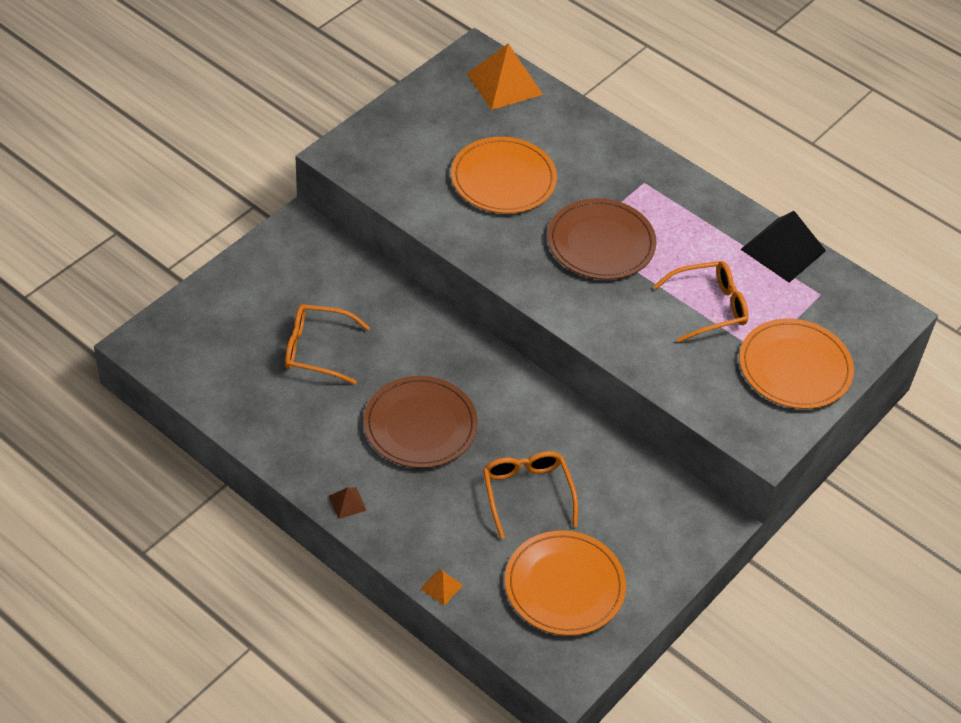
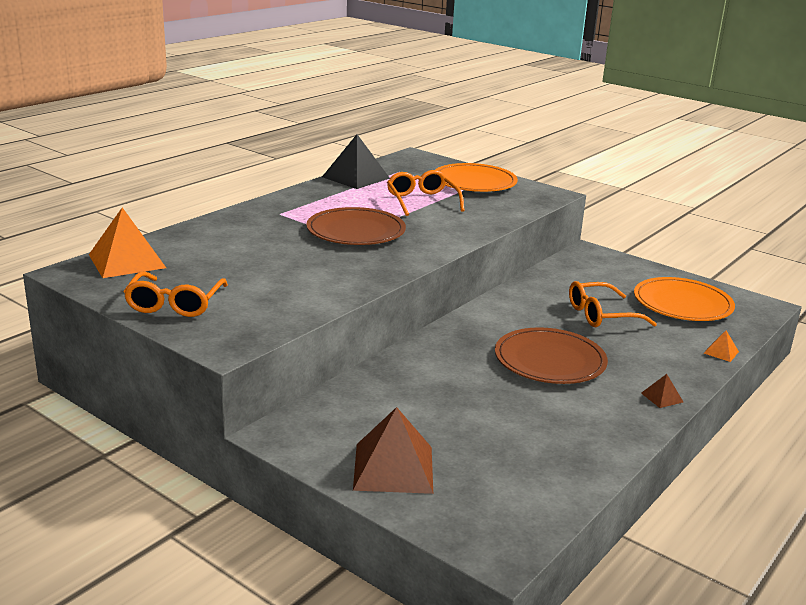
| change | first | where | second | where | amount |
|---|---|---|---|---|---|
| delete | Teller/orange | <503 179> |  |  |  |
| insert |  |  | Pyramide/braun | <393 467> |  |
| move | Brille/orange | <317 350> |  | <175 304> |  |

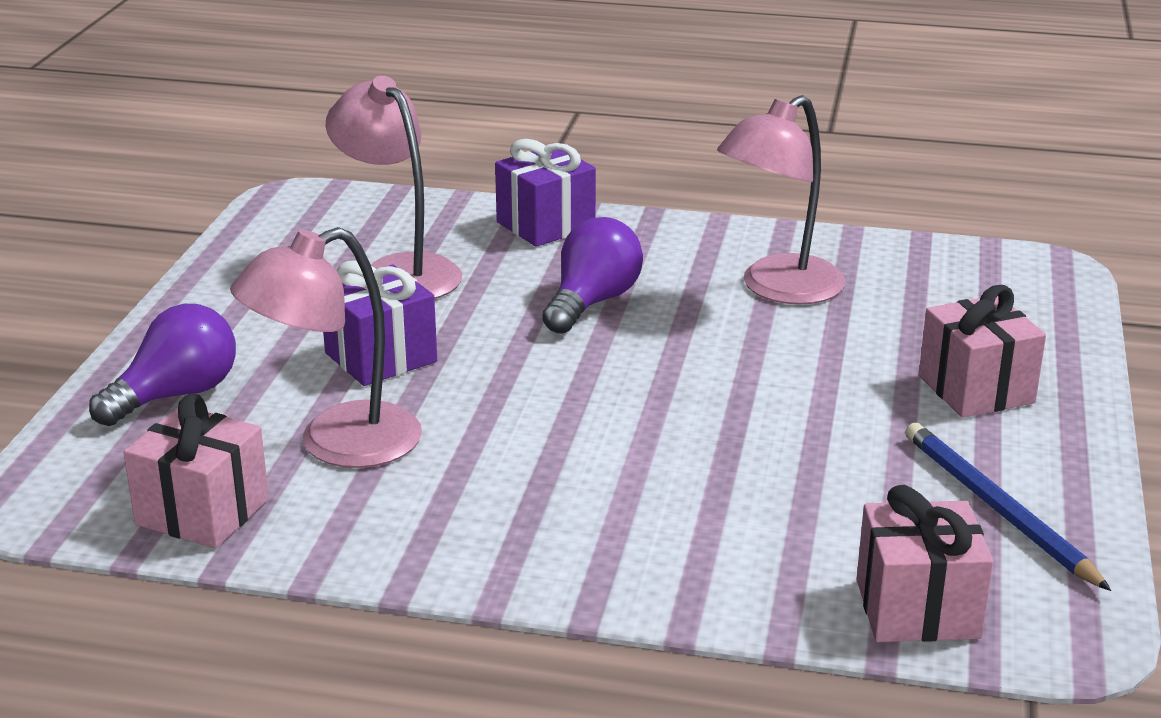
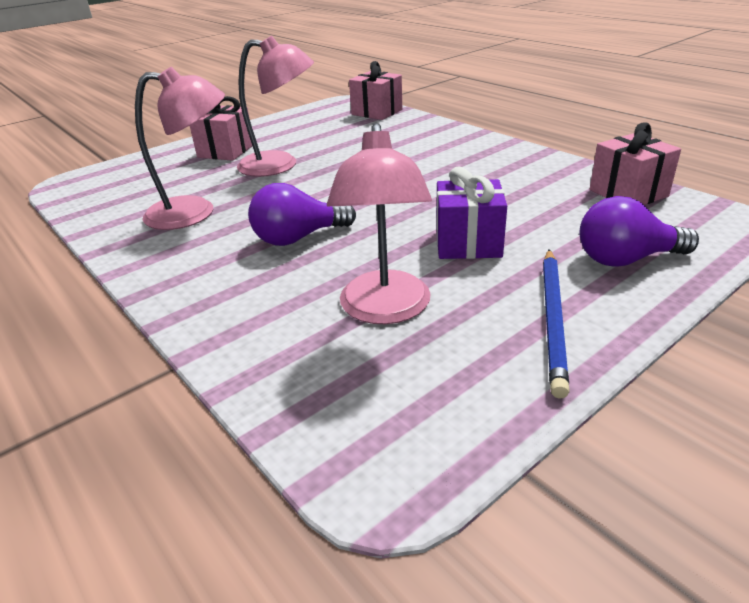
| change | first | where | second | where | amount |
|---|---|---|---|---|---|
| delete | Geschenk/lila | <546 225> |  |  |  |
| move | Lampe/rosa | <337 444> |  | <280 165> |  |
| move | Bleistift/blau | <998 509> |  | <553 319> |  |

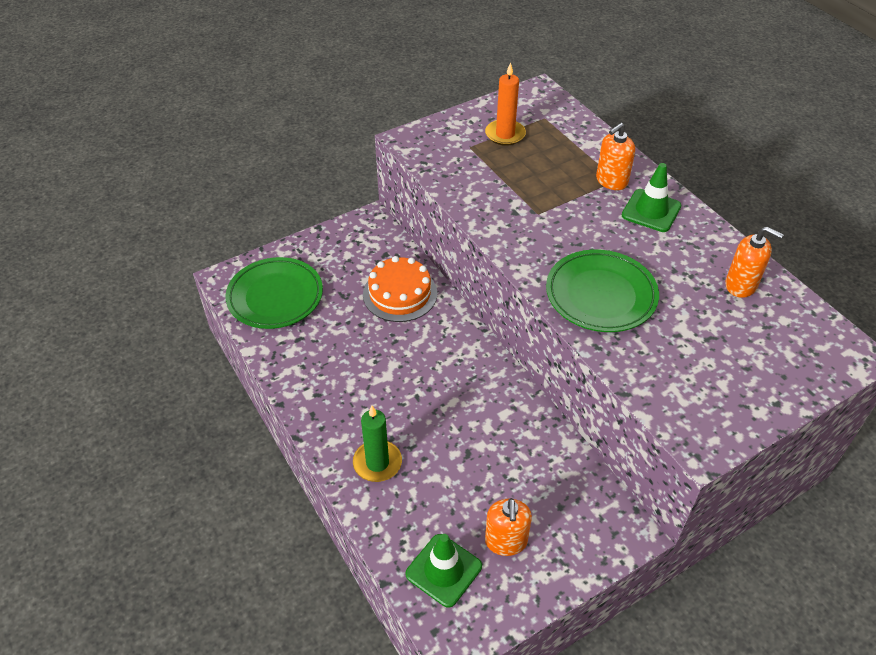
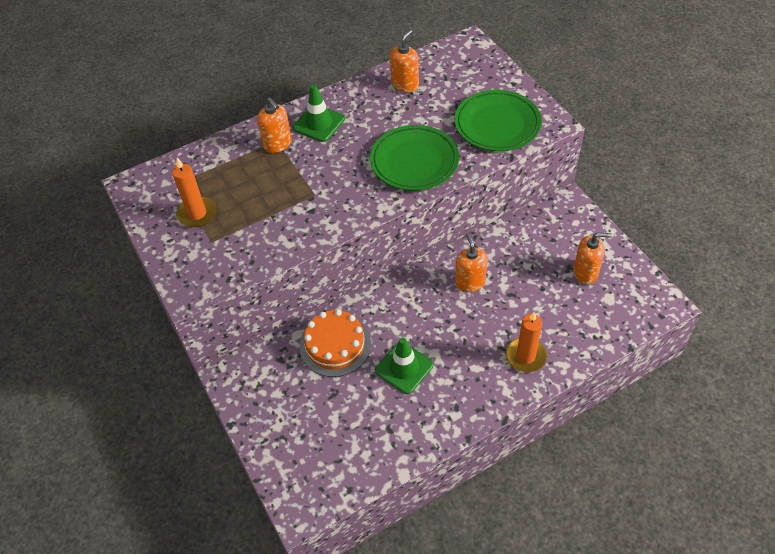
| change | first | where | second | where | amount |
|---|---|---|---|---|---|
| insert |  |  | Seifenspender/orange | <470 282> |  |
| move | Teller/grün | <275 297> |  | <497 124> |  |
| move | Leitkegel/grün | <443 570> |  | <404 368> |  |
| recolor | Kerze/grün | <377 463> | Kerze/orange | <525 356> |  |

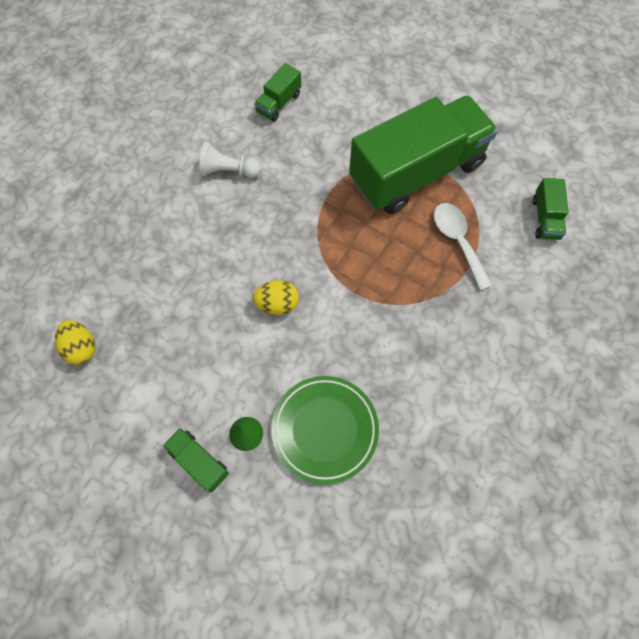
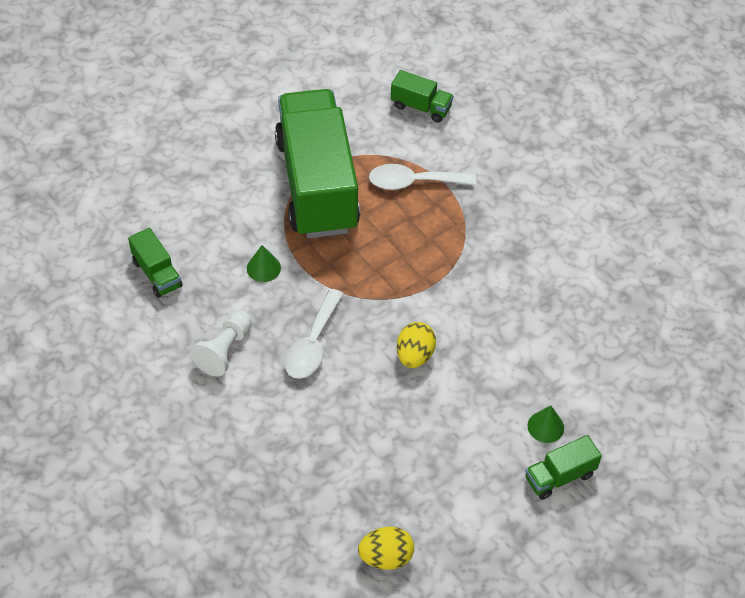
| change | first | where | second | where | amount |
|---|---|---|---|---|---|
| delete | Teller/grün | <325 429> |  |  |  |
| insert |  |  | Kegel/grün | <263 268> |  |
| insert |  |  | Löffel/weiß | <313 344> |  |

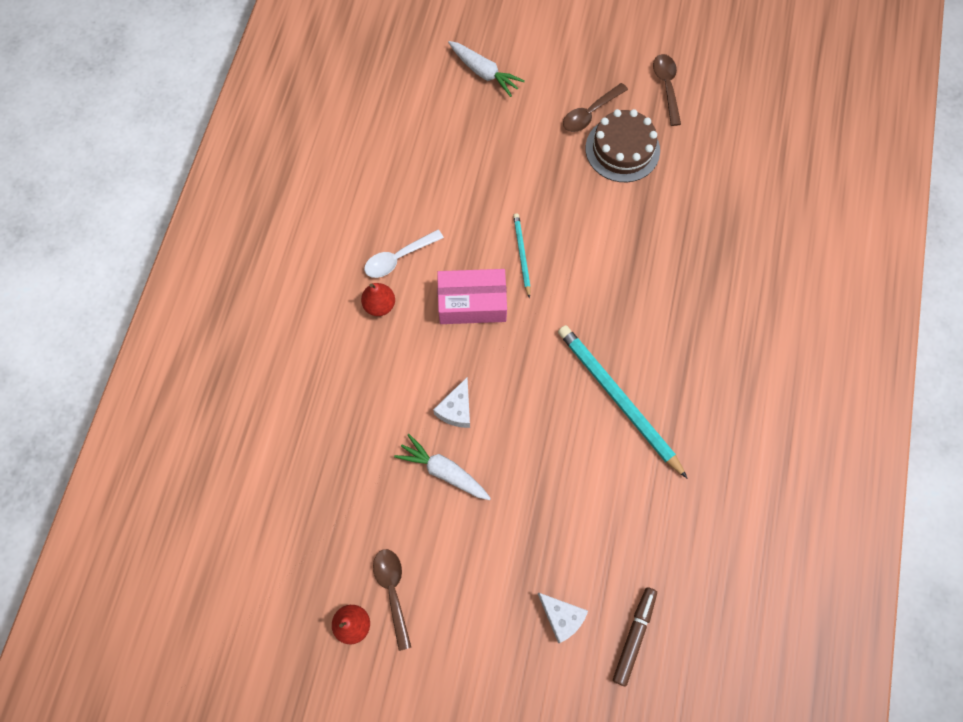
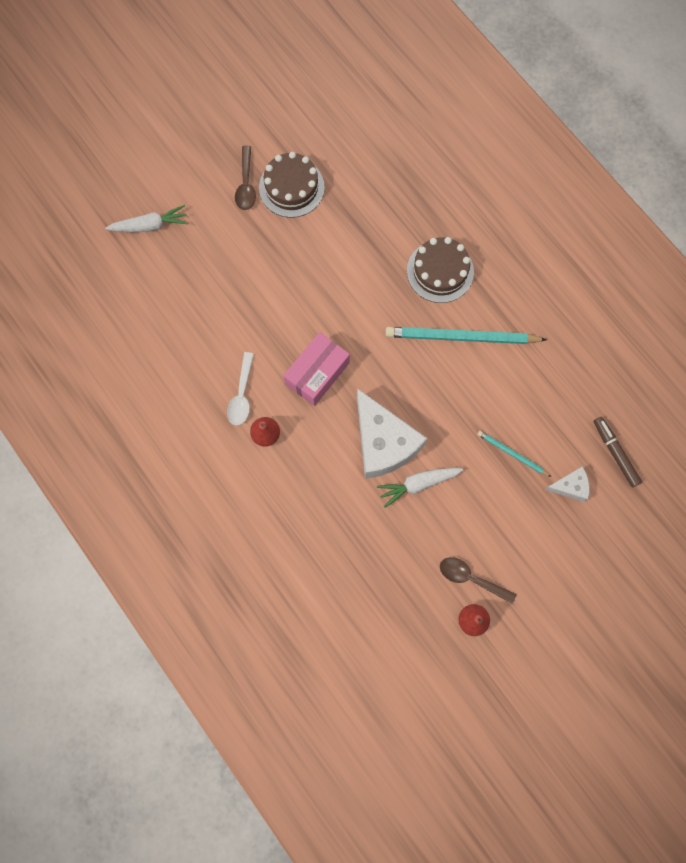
| change | first | where | second | where | amount |
|---|---|---|---|---|---|
| delete | Löffel/braun | <666 87> |  |  |  |
| insert |  |  | Kuchen/braun | <440 271> |  |
| move | Bleistift/türkis | <521 254> |  | <512 454> |  |
| resize | Käse/weiß | <456 409> |  | <383 443> | x2.08 |

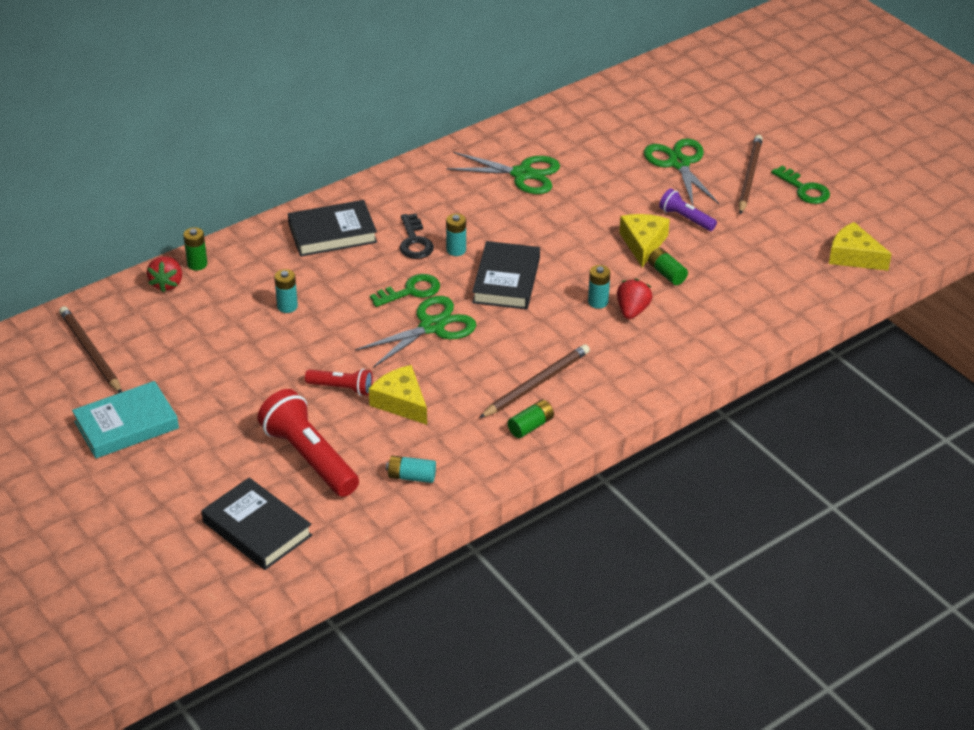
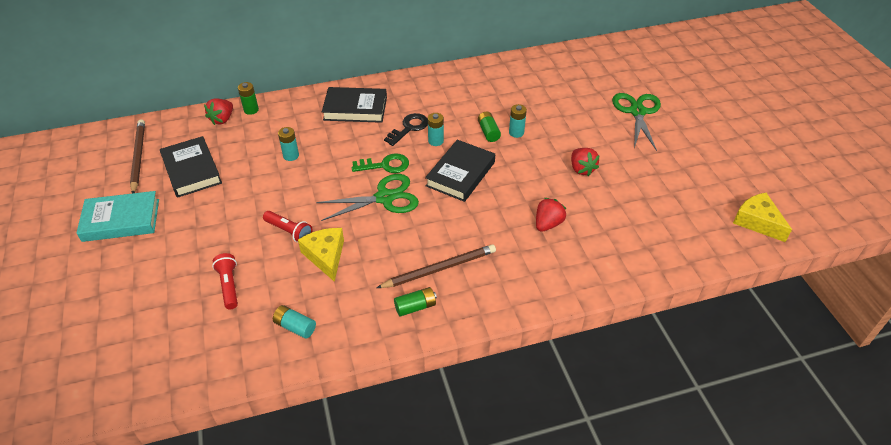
| change | first | where | second | where | amount |
|---|---|---|---|---|---|
| delete | Schere/grün | <522 174> |  |  |  |
| delete | Taschenlampe/lila | <686 218> |  |  |  |
| delete | Bleistift/braun | <749 176> |  |  |  |
| delete | Schlüssel/grün | <804 189> |  |  |  |
| move | Buch/schwarz | <257 529> |  | <191 170> |  |
| move | Batterie/türkis | <598 302> |  | <516 133> |  |
| move | Batterie/grün | <666 273> |  | <488 132> |  |
| replace | Käse/gelb | <643 243> | Erdbeere/rot | <581 169> |  |
| rotate | Schlüssel/schwarz | <415 242> |  | <409 128> | 150 degrees counterclockwise |
| resize | Taschenlampe/rot | <309 458> |  | <229 286> | x0.54 |

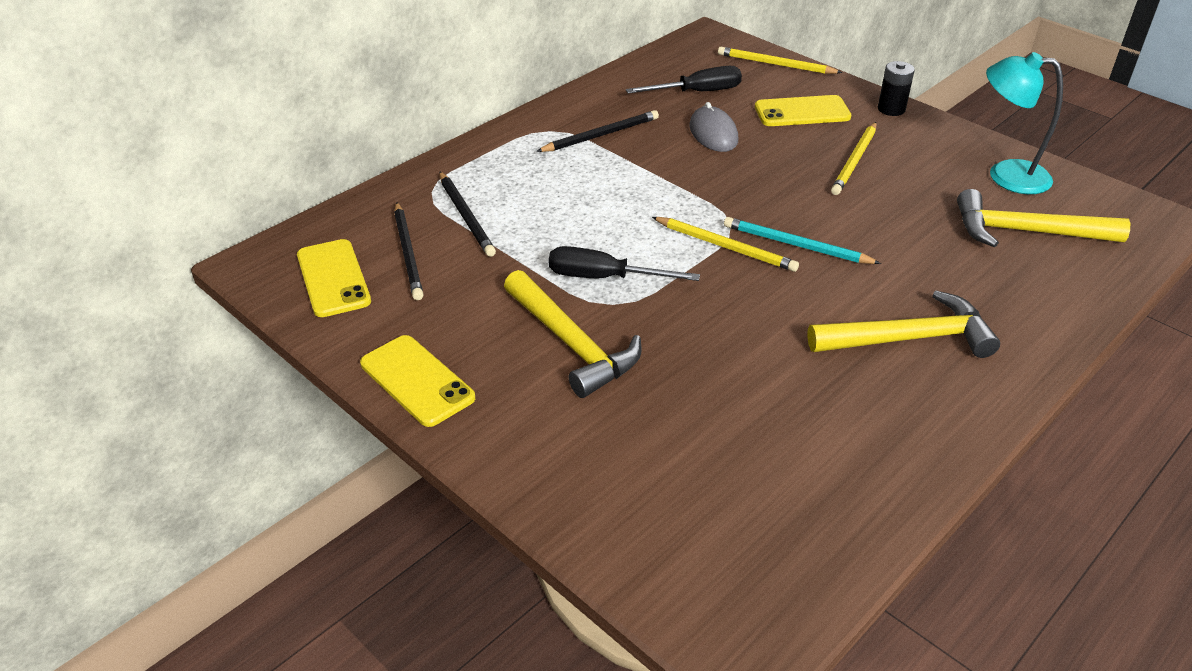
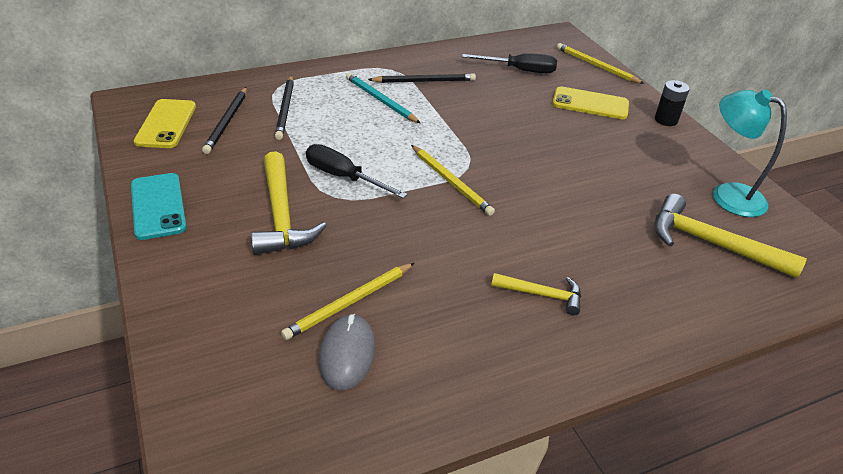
| change | first | where | second | where | amount |
|---|---|---|---|---|---|
| move | Computermaus/grau | <713 133> |  | <347 354> |  |
| move | Bleistift/türkis | <796 245> |  | <380 100> |  |
| move | Bleistift/gelb | <854 161> |  | <349 303> |  |
| recolor | Handy/gelb | <417 381> | Handy/türkis | <158 206> |  |
| resize | Hammer/gelb | <909 338> |  | <542 295> | x0.57 |

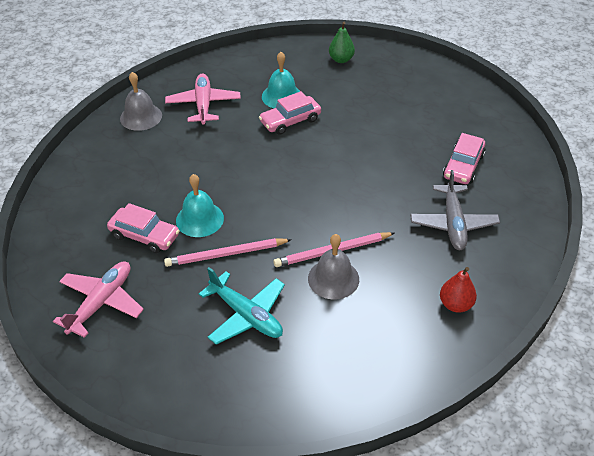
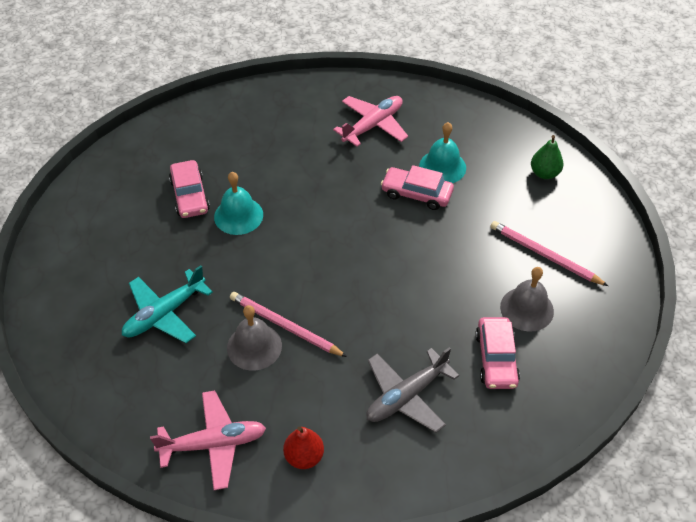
| change | first | where | second | where | amount |
|---|---|---|---|---|---|
| move | Flugzeug/rosa | <101 302> |  | <213 444> |  |
| move | Glocke/grau | <141 117> |  | <527 309> |  |
| move | Bleistift/rosa | <226 254> |  | <544 255> |  |
| rotate | Flugzeug/türkis | <246 315> |  | <164 314> | 45 degrees clockwise |
| rotate | Auto/rosa | <463 166> |  | <496 358> | 75 degrees counterclockwise |

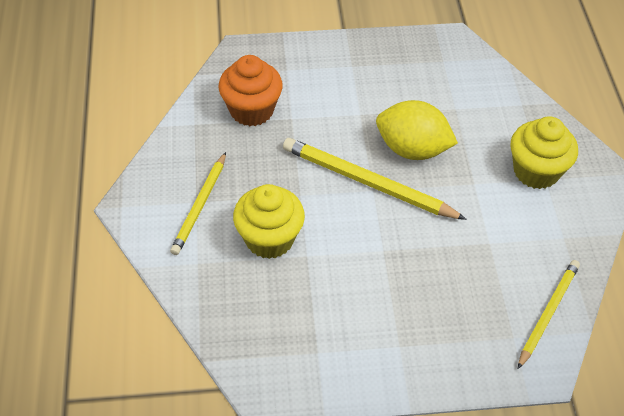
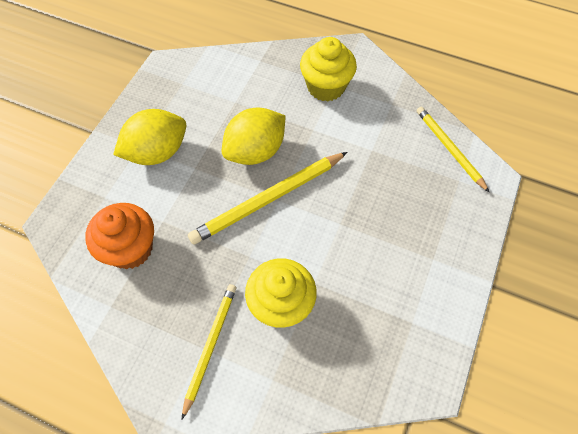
| change | first | where | second | where | amount |
|---|---|---|---|---|---|
| insert |  |  | Zitrone/gelb | <157 152> |  |
| rotate | Bleistift/gelb | <200 205> |  | <210 346> | 120 degrees counterclockwise |

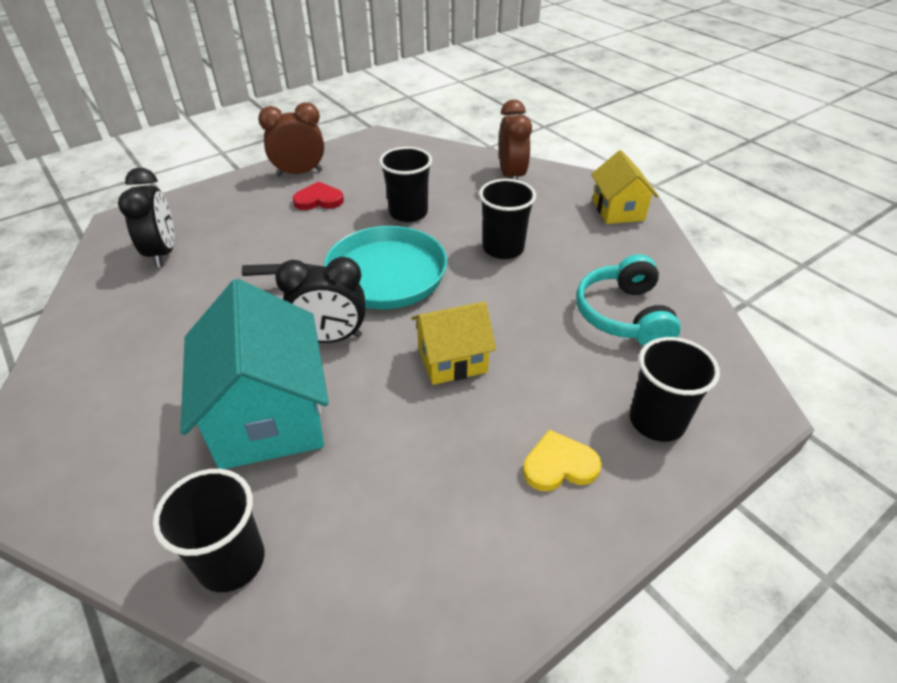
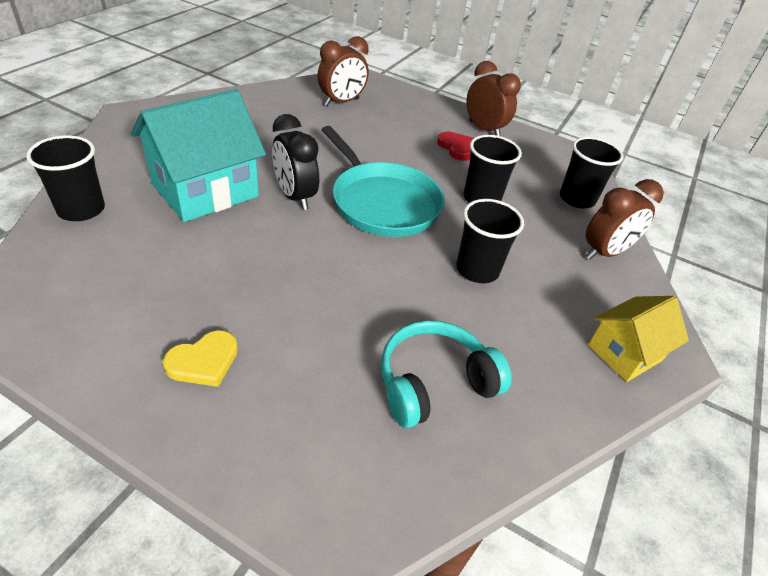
| change | first | where | second | where | amount |
|---|---|---|---|---|---|
| delete | Haus/gelb | <452 360> |  |  |  |
| move | Becher/schwarz | <657 421> |  | <577 199> |  |
| recolor | Wecker/schwarz | <163 253> | Wecker/braun | <341 102> |  |
| rotate | Herz/gelb | <559 465> |  | <204 361> | 90 degrees clockwise |

